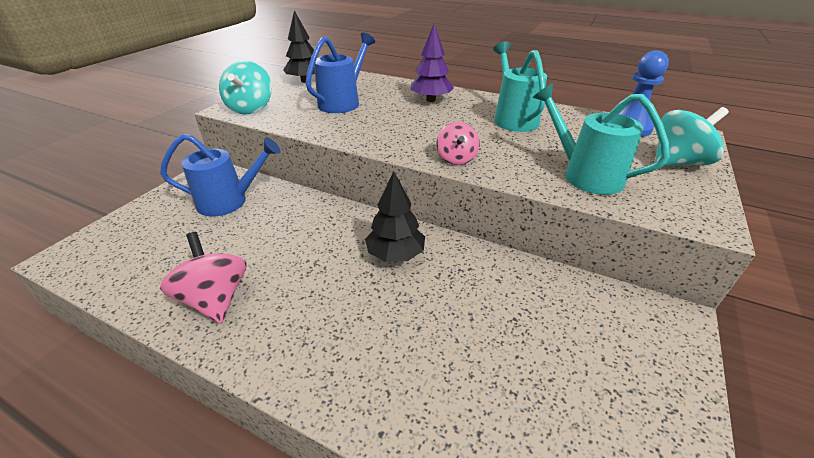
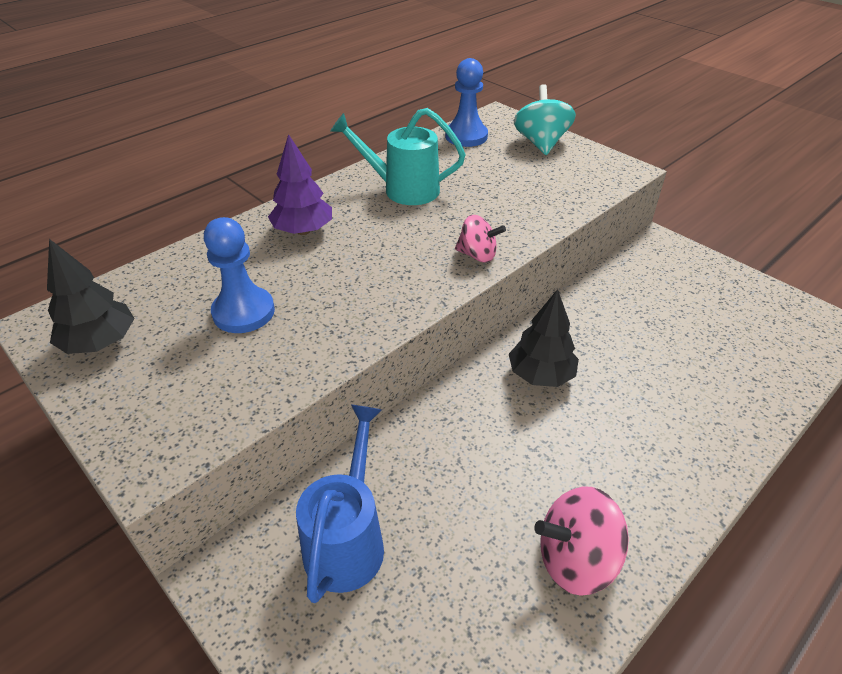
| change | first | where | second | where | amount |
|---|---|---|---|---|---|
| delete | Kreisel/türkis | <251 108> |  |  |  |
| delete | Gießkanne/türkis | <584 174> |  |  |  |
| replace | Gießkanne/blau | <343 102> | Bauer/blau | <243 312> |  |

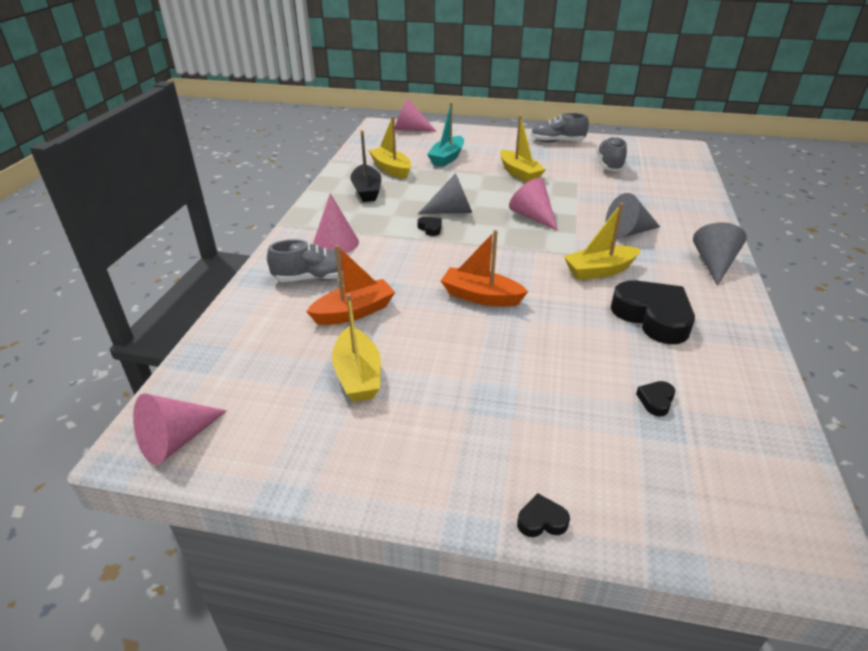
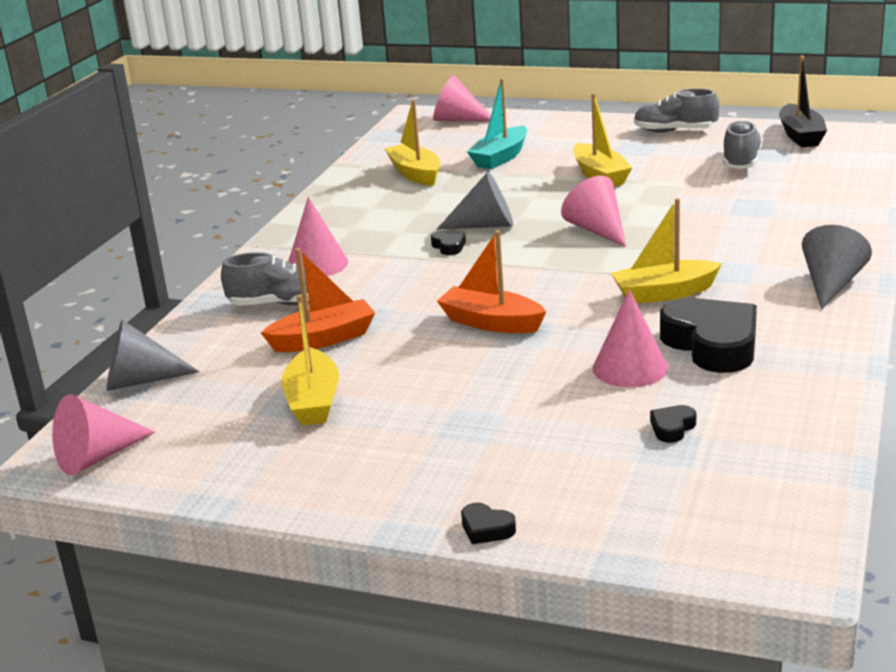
| change | first | where | second | where | amount |
|---|---|---|---|---|---|
| insert |  |  | Kegel/rosa | <630 368> |  |
| move | Boot/schwarz | <367 191> |  | <801 136> |  |
| move | Kegel/grau | <628 232> |  | <140 380> |  |
| rotate | Herz/schwarz | <541 520> |  | <486 529> | 150 degrees counterclockwise |

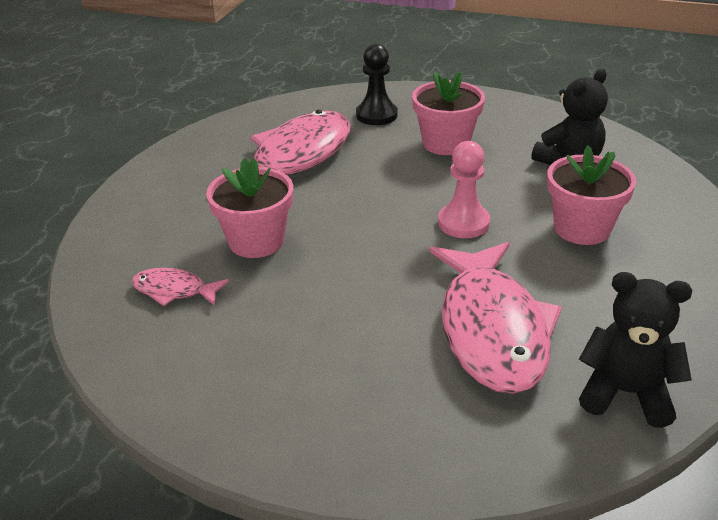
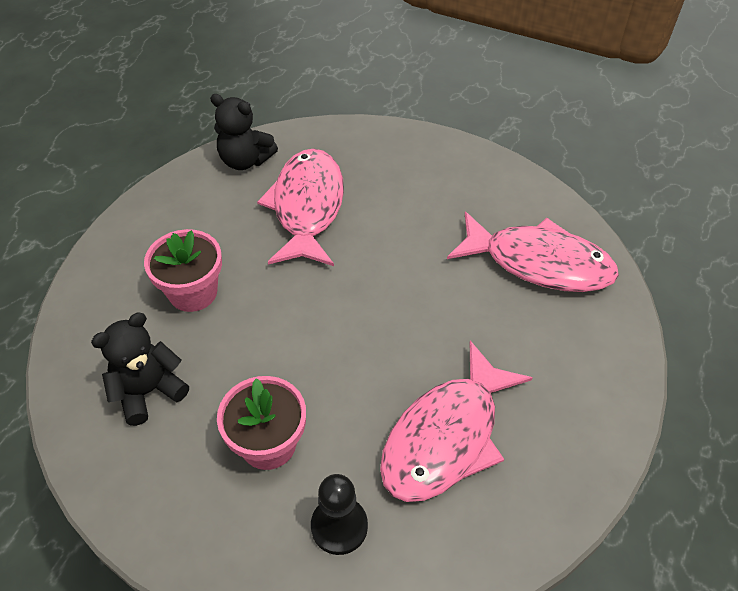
| change | first | where | second | where | amount |
|---|---|---|---|---|---|
| delete | Blumentopf/rosa | <256 241> |  |  |  |
| delete | Bauer/rosa | <463 223> |  |  |  |
| resize | Fisch/rosa | <174 290> |  | <539 263> | x2.16 |

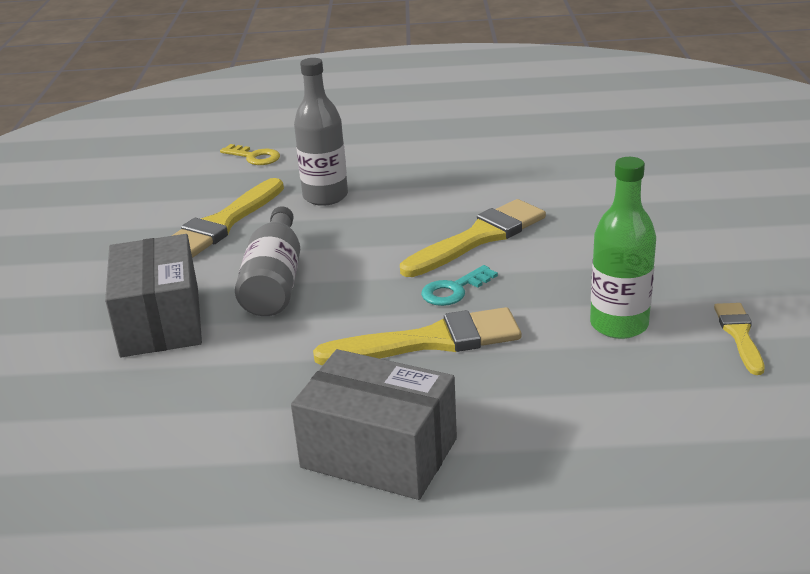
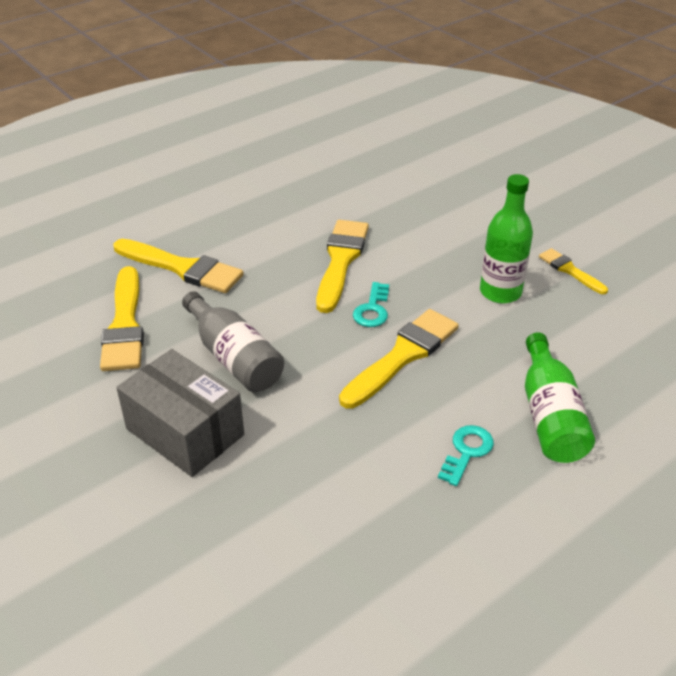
| change | first | where | second | where | amount |
|---|---|---|---|---|---|
| delete | Schlüssel/gelb | <254 157> |  |  |  |
| insert |  |  | Flasche/grün | <550 416> |  |
| replace | Schachtel/grau | <379 453> | Schlüssel/türkis | <467 452> |  |
| replace | Flasche/grau | <325 196> | Pinsel/gelb | <182 268> |  |

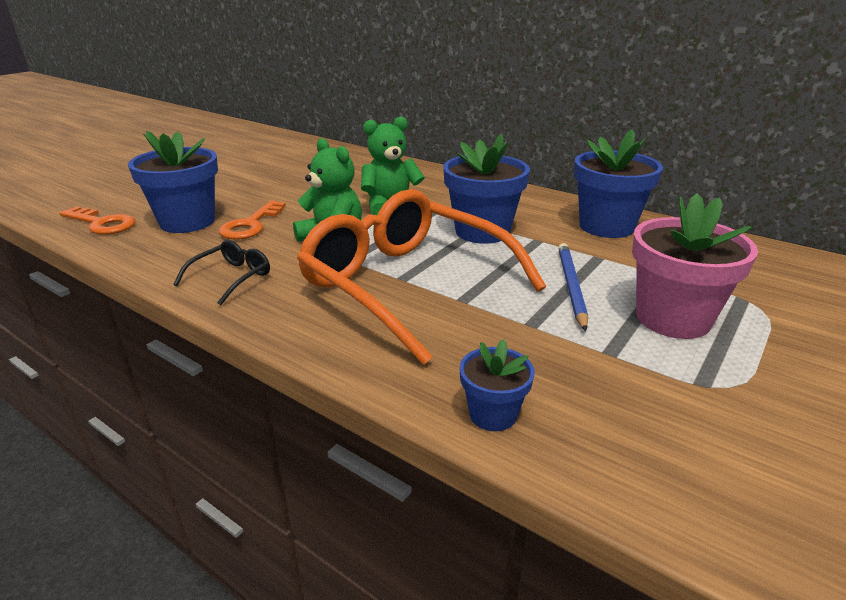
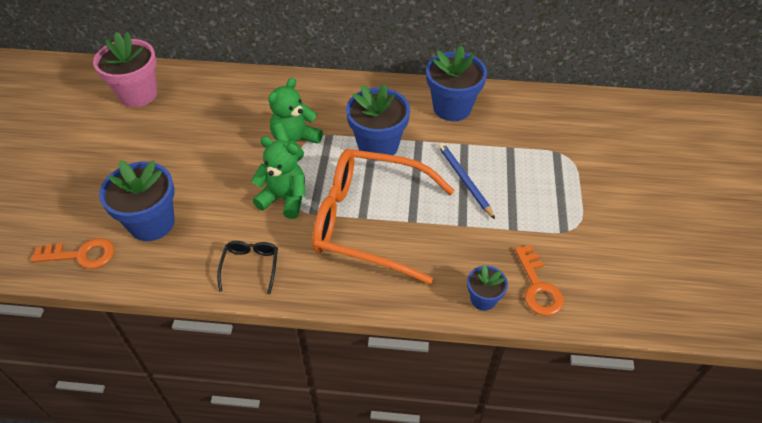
| change | first | where | second | where | amount |
|---|---|---|---|---|---|
| move | Schlüssel/orange | <251 225> |  | <538 287> |  |
| move | Blumentopf/rosa | <672 318> |  | <138 94> |  |

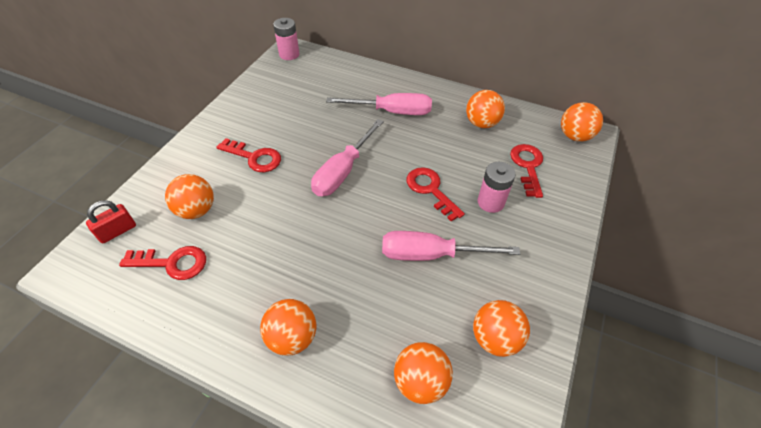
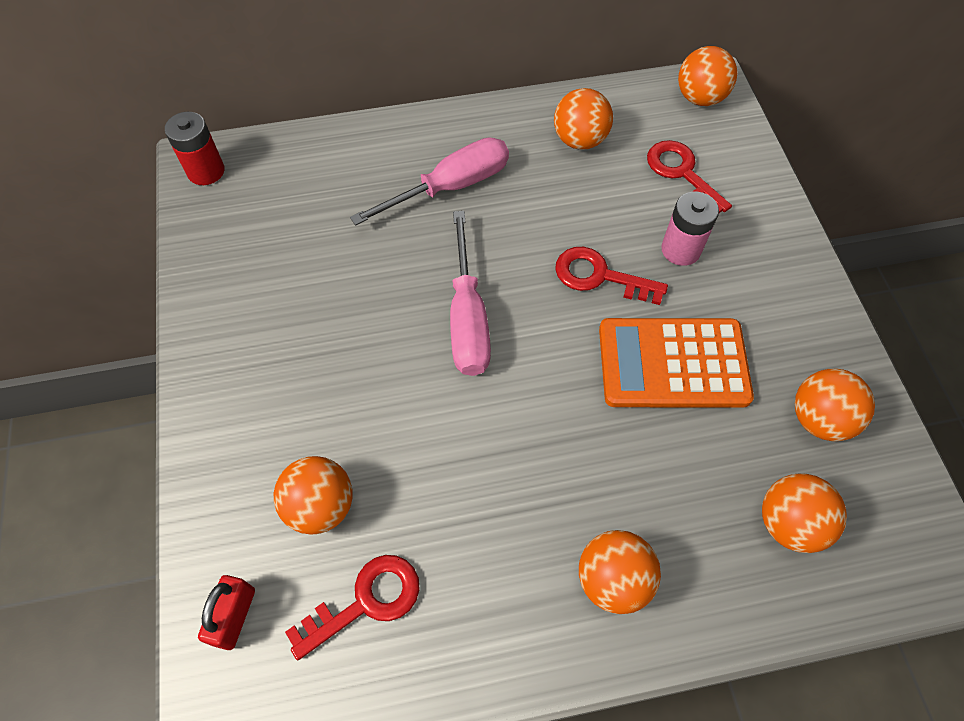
| change | first | where | second | where | amount |
|---|---|---|---|---|---|
| delete | Schlüssel/rot | <254 157> |  |  |  |
| replace | Schraubenzieher/rosa | <431 254> | Taschenrechner/orange | <673 364> |  |
| recolor | Batterie/rosa | <289 54> | Batterie/rot | <206 171> |  |

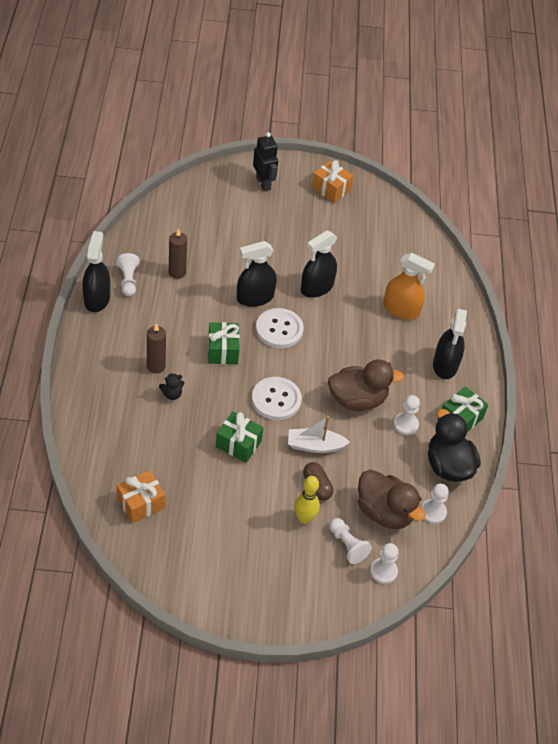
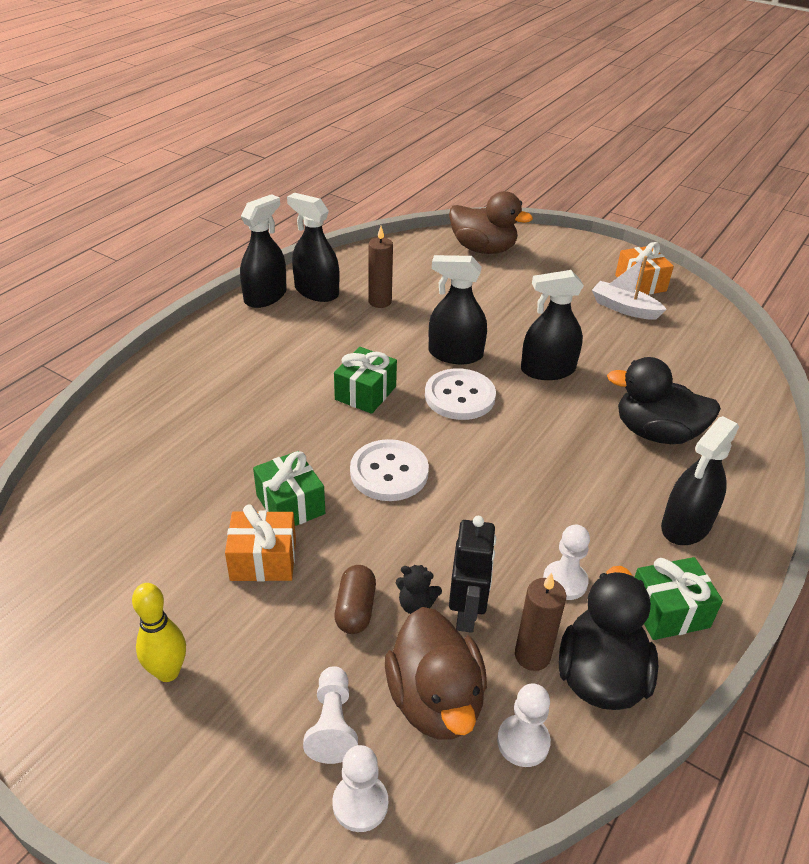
| change | first | where | second | where | amount |
|---|---|---|---|---|---|
| move | Geschenk/orange | <141 503> |  | <263 560> |  |
| move | Kerze/braun | <156 366> |  | <532 656> |  |
| move | Teddybär/schwarz | <172 394> |  | <416 604> |  |
| move | Roboter/schwarz | <263 183> |  | <467 613> |  |
| move | Boot/weiß | <315 446> |  | <624 308> |  |
| move | Bowlingkegel/gelb | <304 518> |  | <168 672> |  |
| move | Ente/braun | <357 400> |  | <483 249> |  |
| replace | Bauer/weiß | <128 280> | Sprühflasche/schwarz | <316 292> |  |
| replace | Sprühflasche/orange | <401 310> | Ente/schwarz | <656 433> |  |

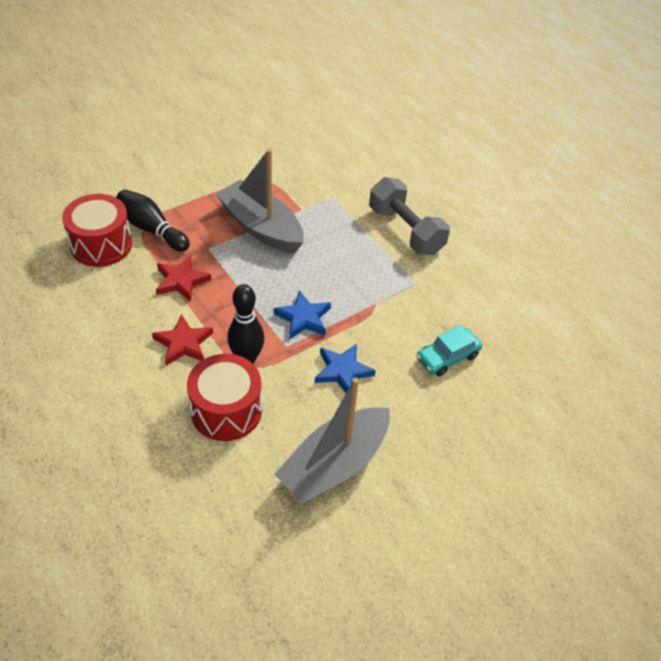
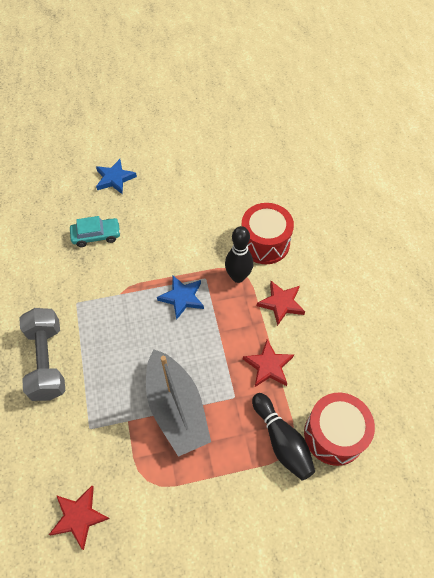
| change | first | where | second | where | amount |
|---|---|---|---|---|---|
| delete | Boot/grau | <334 465> |  |  |  |
| insert |  |  | Stern/rot | <79 517> |  |
| move | Stern/blau | <342 371> |  | <114 178> |  |

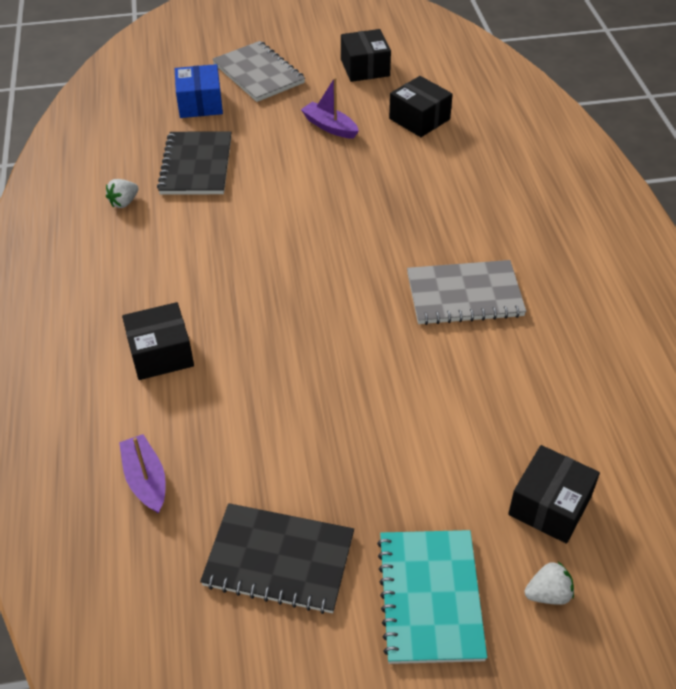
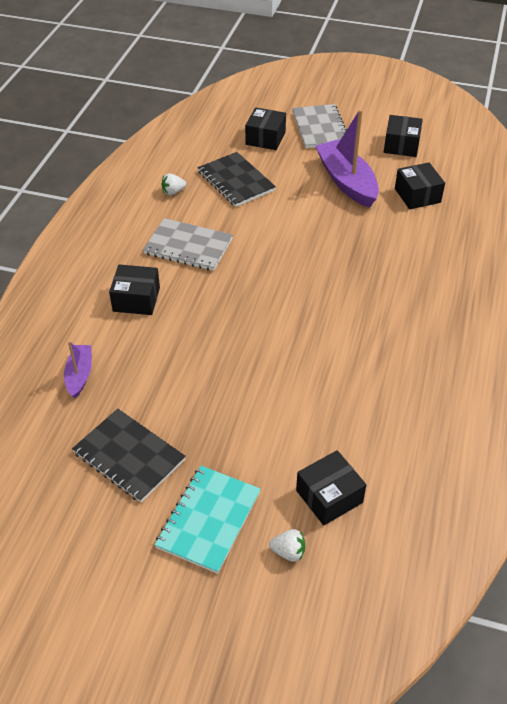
| change | first | where | second | where | amount |
|---|---|---|---|---|---|
| move | Notizbuch/grau | <464 295> |  | <188 246> |  |
| recolor | Schachtel/blau | <200 103> | Schachtel/schwarz | <265 138> |  |
| rotate | Notizbuch/schwarz | <196 165> |  | <236 181> | 60 degrees counterclockwise |
| resize | Boot/lila | <330 127> |  | <346 181> | x1.89 |

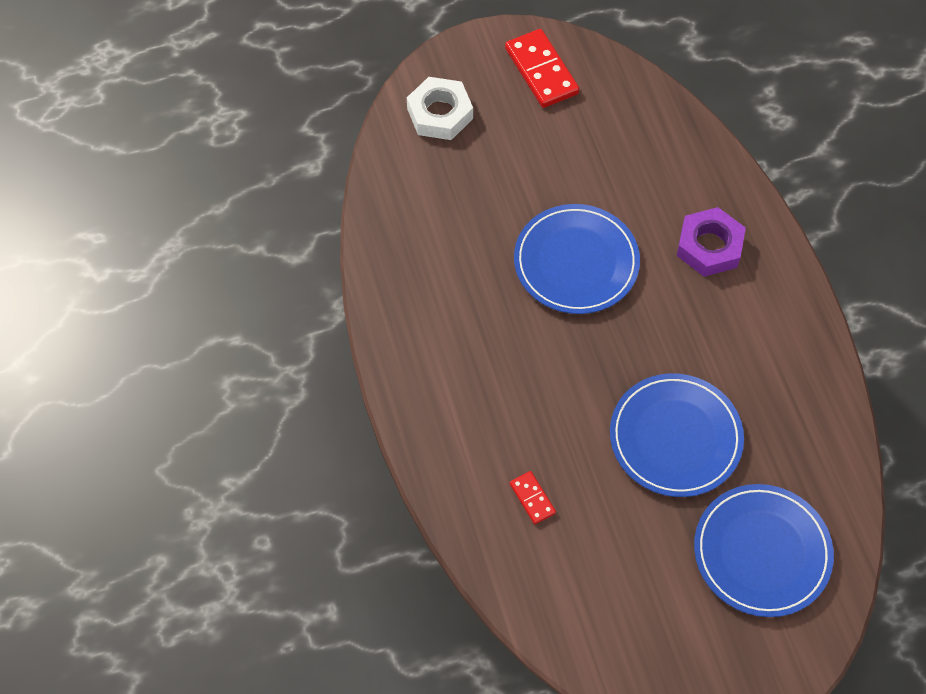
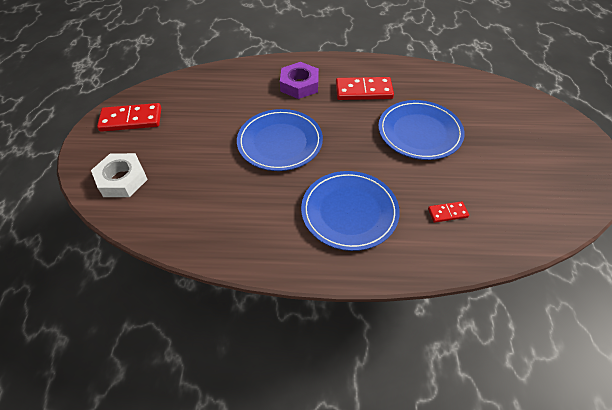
| change | first | where | second | where | amount |
|---|---|---|---|---|---|
| insert |  |  | Dominostein/rot | <363 91> |  |
| move | Teller/blau | <762 552> |  | <349 212> |  |

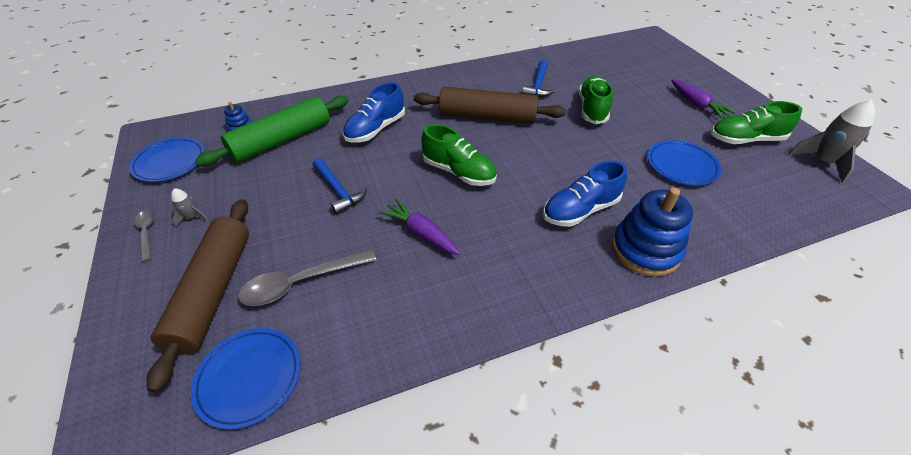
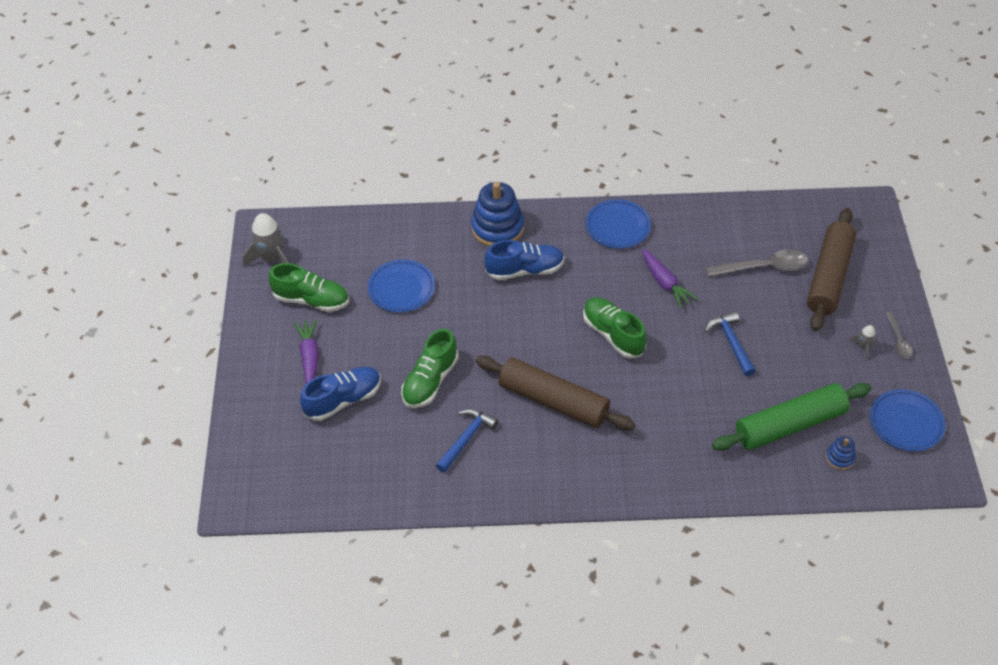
| change | first | where | second | where | amount |
|---|---|---|---|---|---|
| move | Teller/blau | <249 378> |  | <617 226> |  |
| move | Schuh/blau | <375 129> |  | <343 400> |  |

